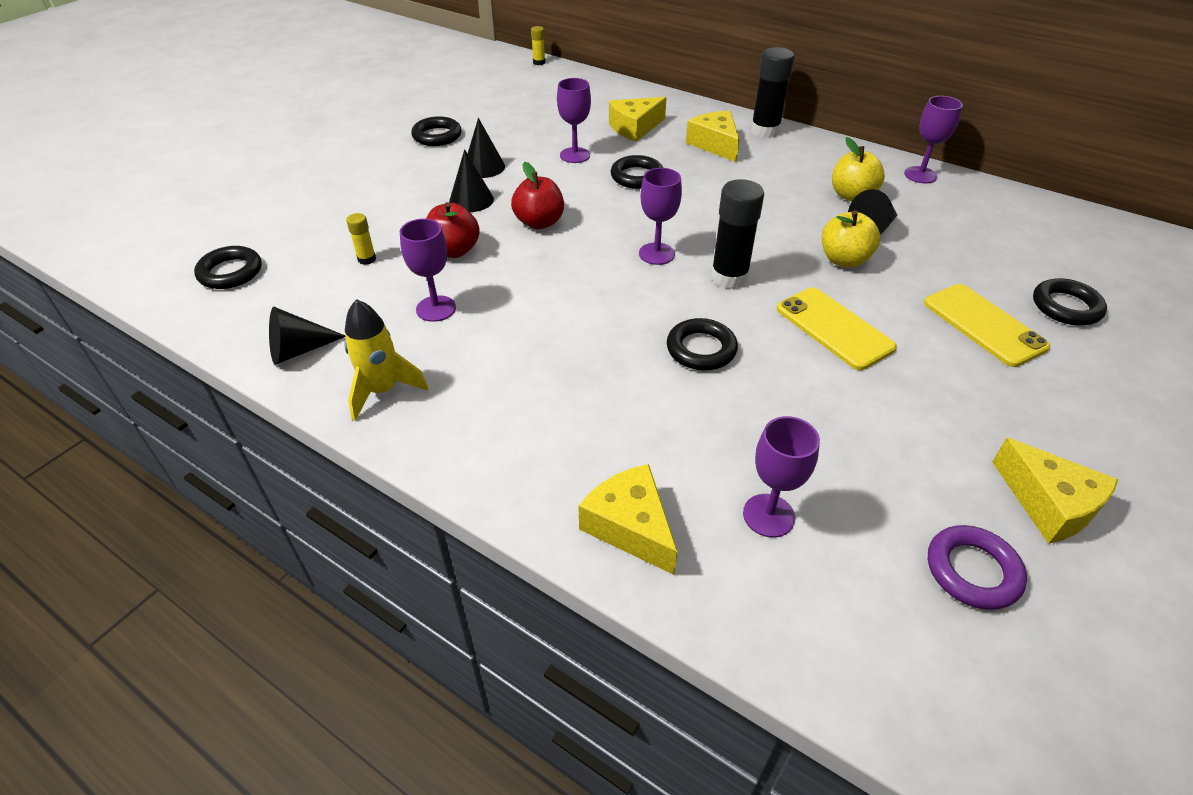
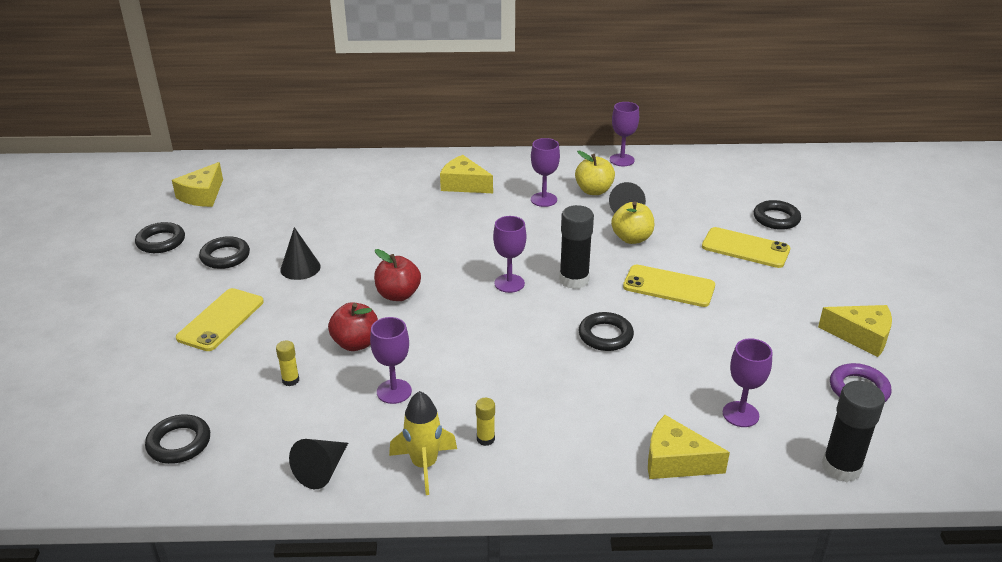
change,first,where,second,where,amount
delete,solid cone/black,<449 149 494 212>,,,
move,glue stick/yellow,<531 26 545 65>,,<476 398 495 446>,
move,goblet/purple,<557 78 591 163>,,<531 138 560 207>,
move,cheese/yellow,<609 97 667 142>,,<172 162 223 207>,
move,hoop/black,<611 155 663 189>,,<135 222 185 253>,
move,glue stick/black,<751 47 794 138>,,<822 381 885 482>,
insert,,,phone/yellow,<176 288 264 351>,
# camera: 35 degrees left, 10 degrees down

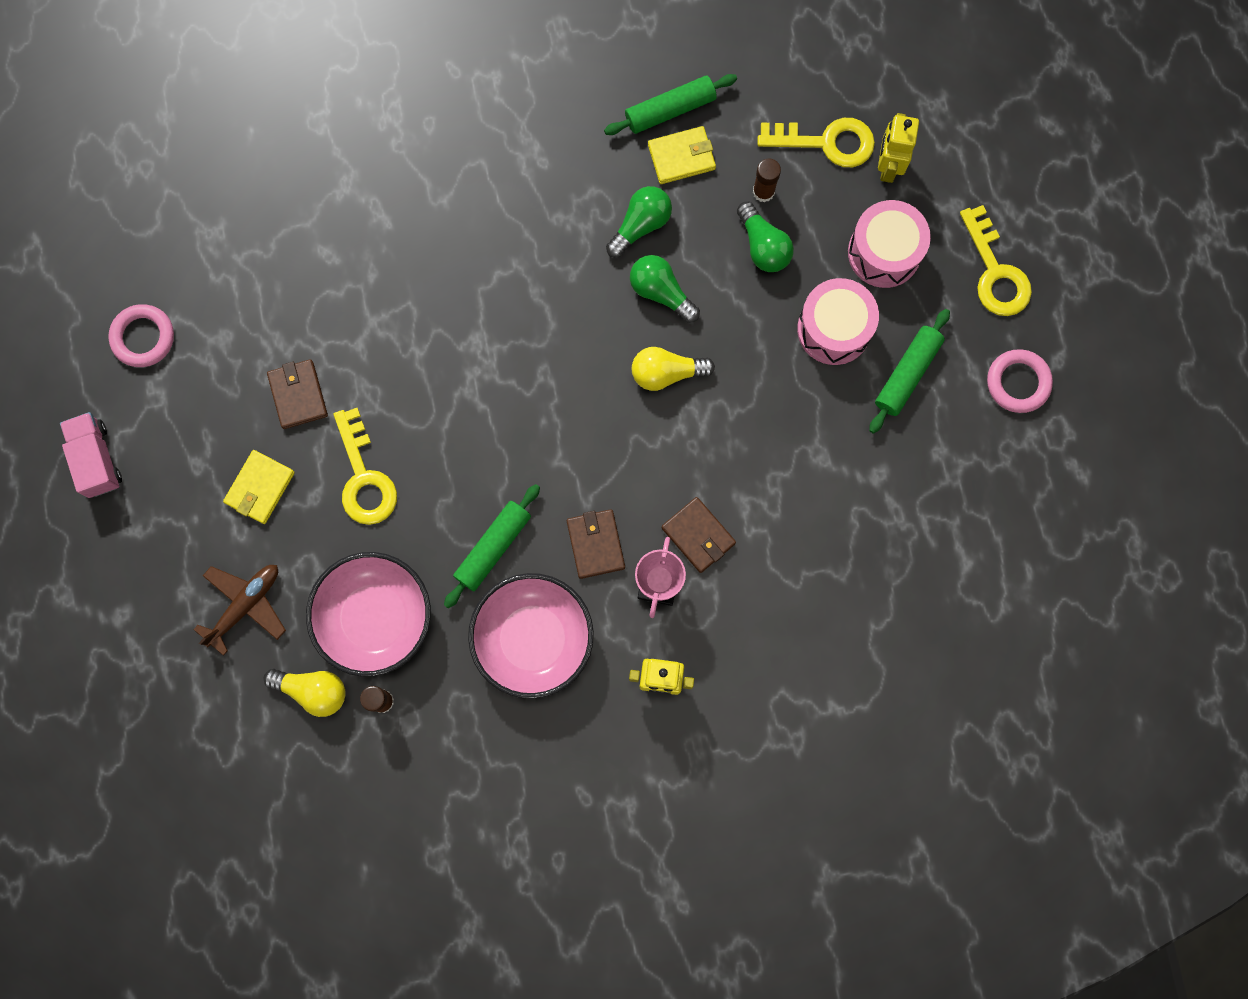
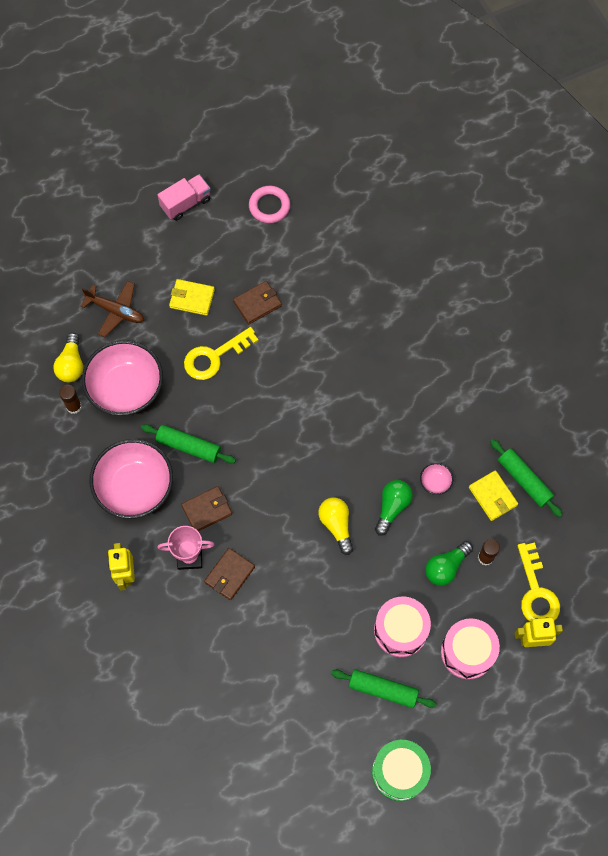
change,first,where,second,where,amount
replace,light bulb/leaf-green,<606 186 672 258>,serving bowl/rose-pink,<420 463 453 495>,
delete,door key/yellow,<960 205 1032 316>,,,
replace,hoop/rose-pink,<987 349 1053 413>,snare drum/leaf-green,<372 740 431 801>,
# camera: 75 degrees right, 10 degrees down

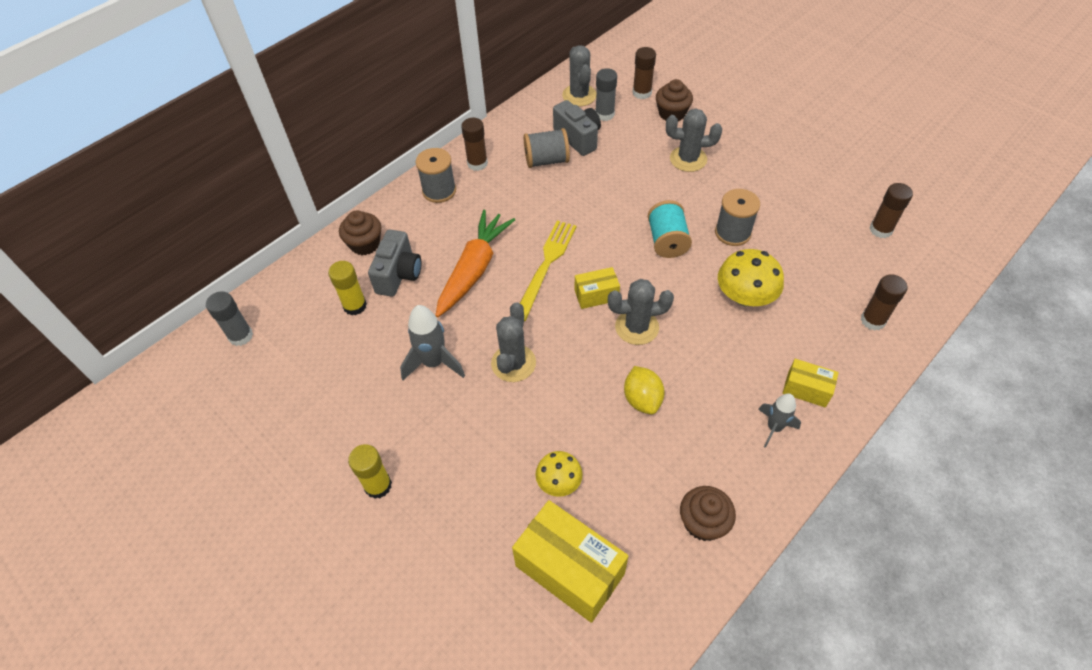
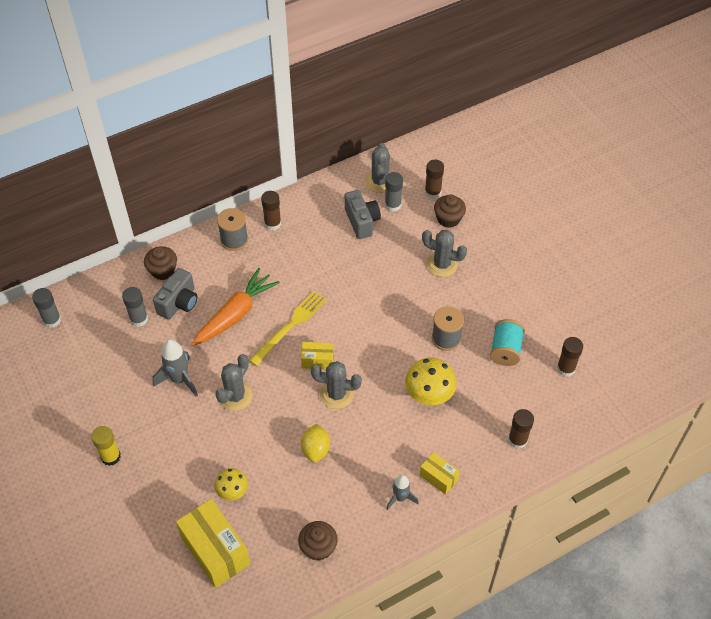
change,first,where,second,where,amount
recolor,glue stick/yellow,<328 261 367 315>,glue stick/gray,<122 287 148 327>,
delete,reel of thread/gray,<524 128 570 168>,,,
move,reel of thread/turquoise,<648 200 692 258>,,<490 319 525 366>,
# camera: 15 degrees right, 0 degrees up

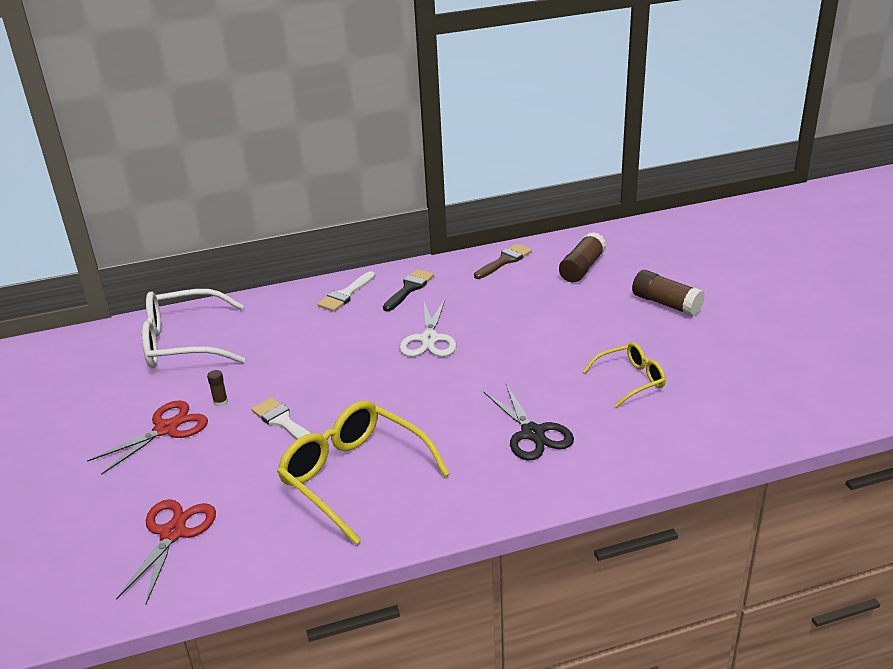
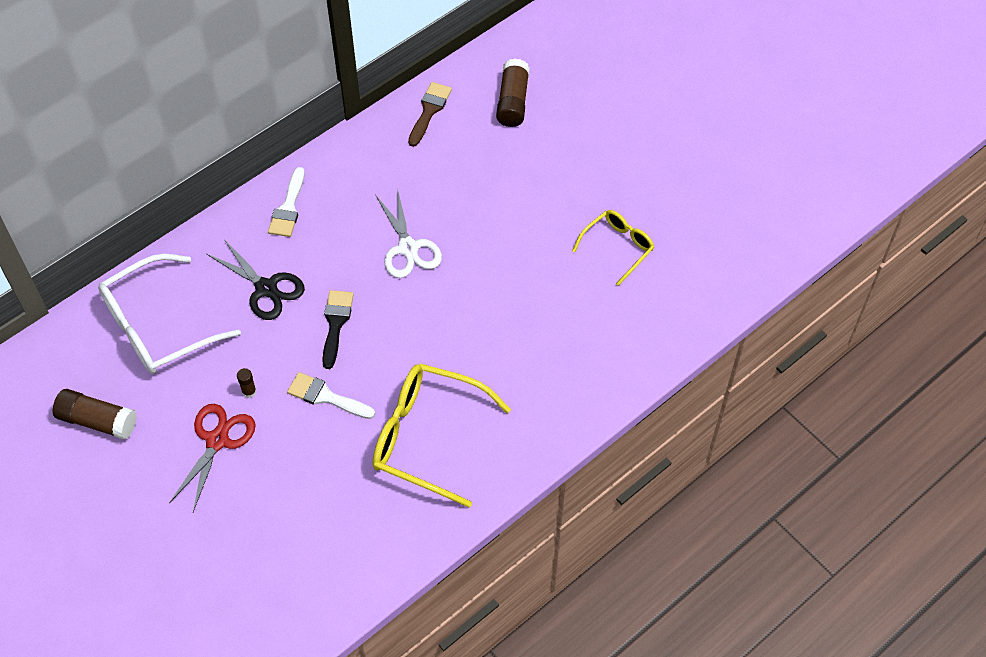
change,first,where,second,where,amount
delete,scissors/red,<116 499 216 604>,,,
move,brush/black,<383 269 434 311>,,<322 290 354 369>,
move,scissors/black,<484 384 574 460>,,<207 239 305 320>,
move,glue stick/dark brown,<632 270 705 316>,,<53 389 137 440>,
# camera: 25 degrees left, 25 degrees up

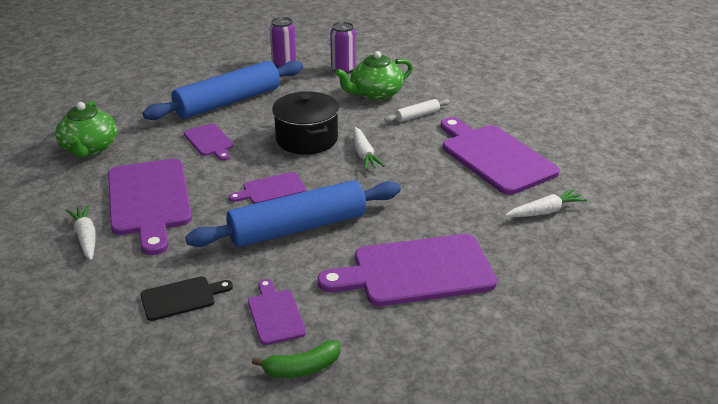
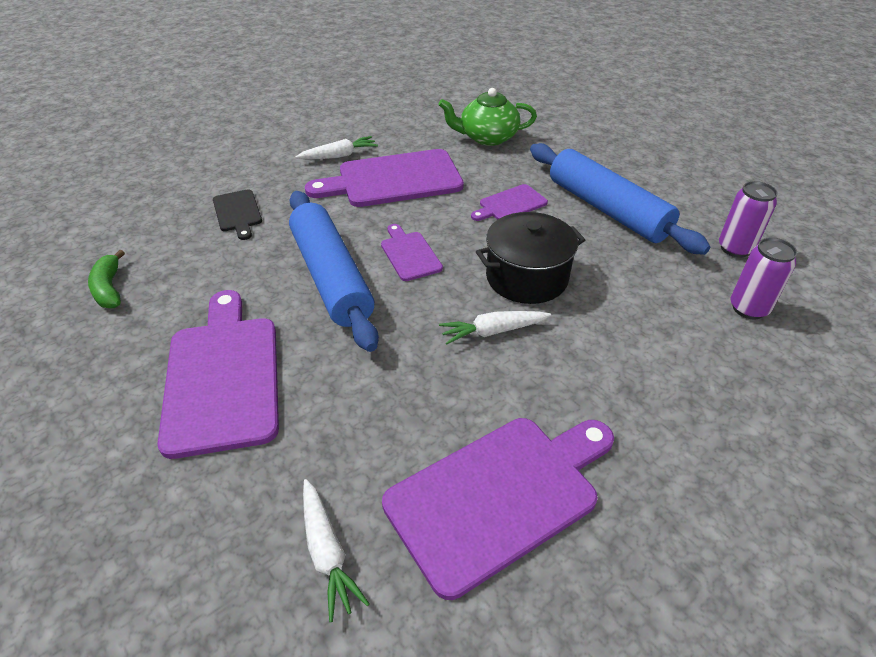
change,first,where,second,where,amount
delete,bread board/purple,<248 279 306 345>,,,
delete,teapot/leaf-green,<335 51 413 101>,,,
delete,dough roller/white,<385 99 450 122>,,,
# camera: 90 degrees right, 10 degrees up

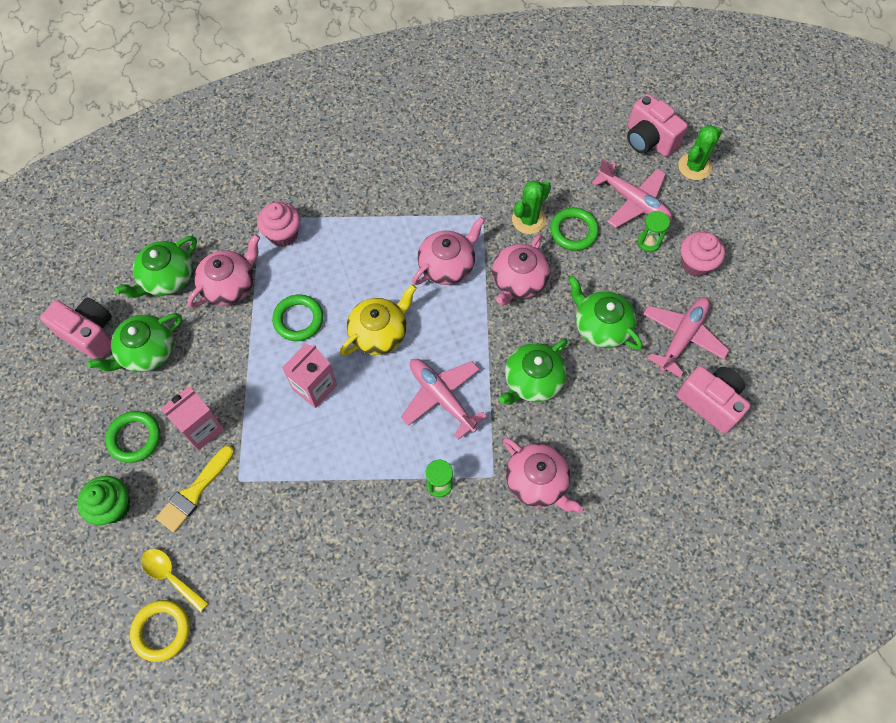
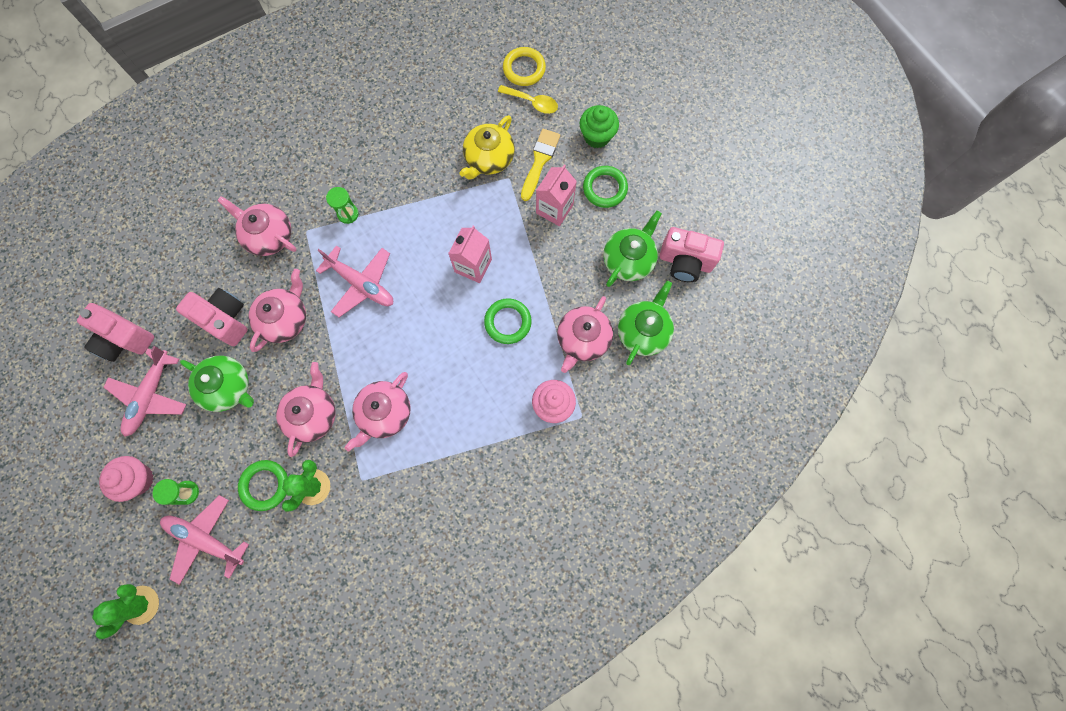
change,first,where,second,where,amount
move,teapot/yellow,<340 284 416 356>,,<460 115 515 180>,
recolor,teapot/leaf-green,<499 338 568 405>,teapot/rose-pink,<248 269 306 352>,
move,camera/rose-pink,<627 94 688 157>,,<176 288 248 346>,
# camera: 165 degrees right, 10 degrees up

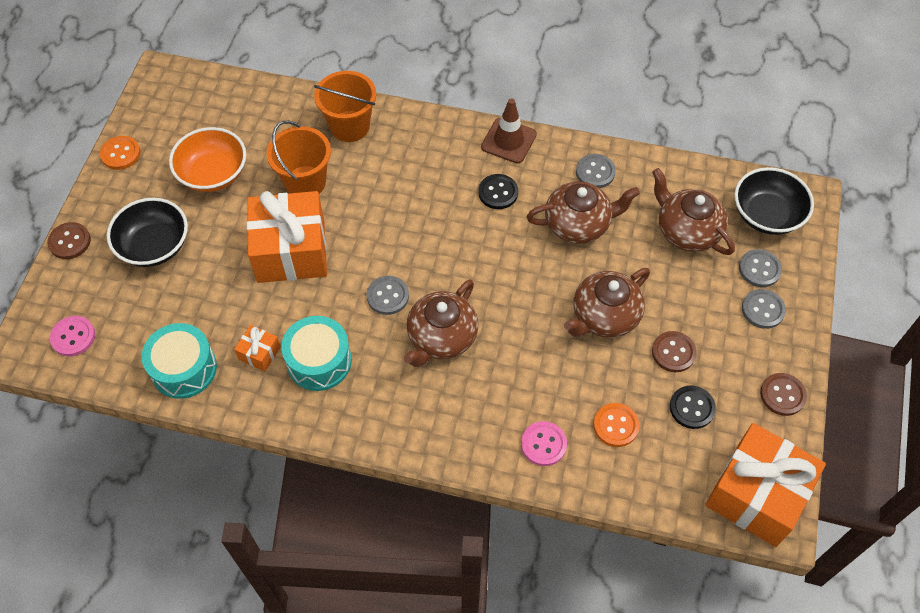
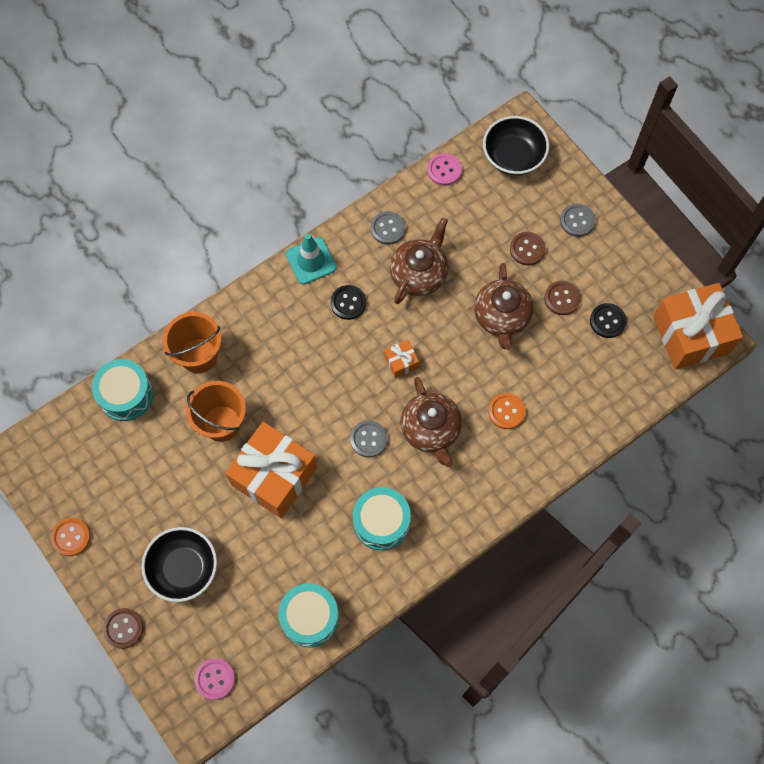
change,first,where,second,where,amount
delete,serving bowl/bright orange,<169 127 246 192>,,,
move,wrapped gift/bright orange,<234 325 281 371>,,<384 340 419 378>,
recolor,road cone/dark brown,<481 98 537 163>,road cone/turquoise,<286 234 337 285>,
move,shirt button/rose-pink,<521 421 567 466>,,<427 153 462 186>,
move,shirt button/bright orange,<593 403 639 447>,,<488 393 526 429>,
delete,teapot/dark brown,<652 168 735 255>,,,
delete,shirt button/gray,<739 249 782 287>,,,
move,shirt button/dark brown,<760 373 807 416>,,<510 232 545 265>,
insert,,,snare drum/turquoise,<92 359 153 421>,
# camera: 50 degrees left, 10 degrees up

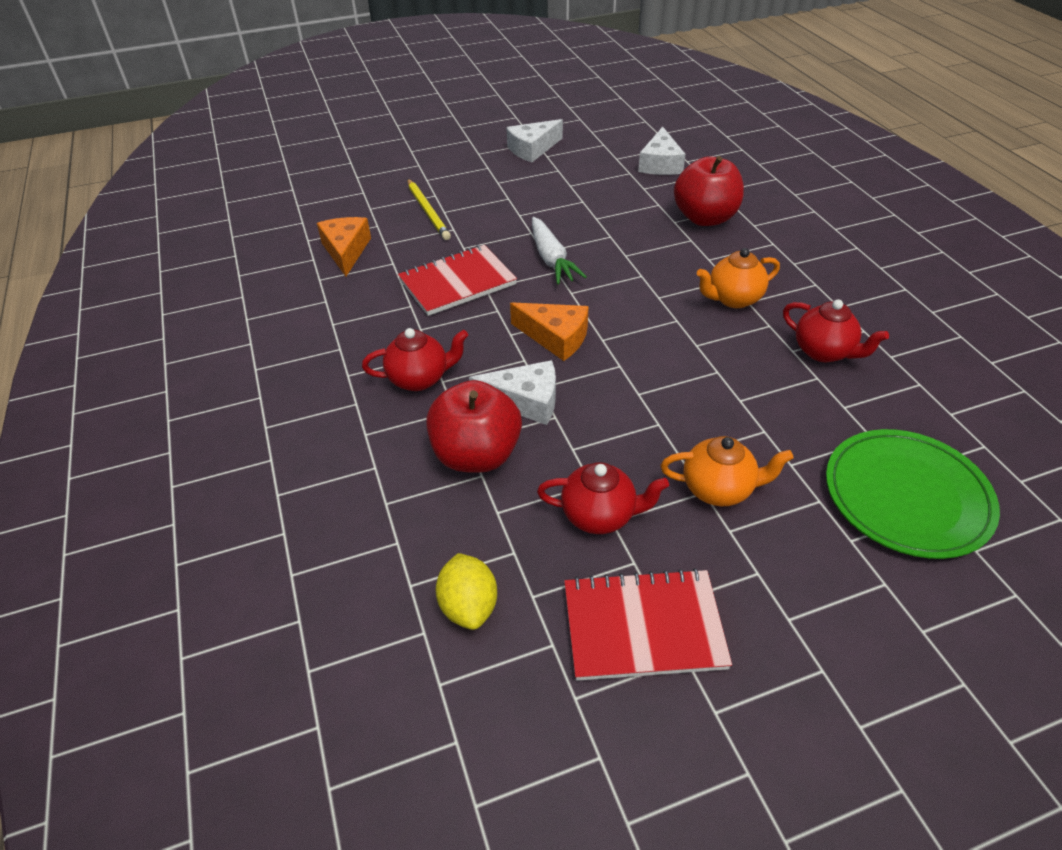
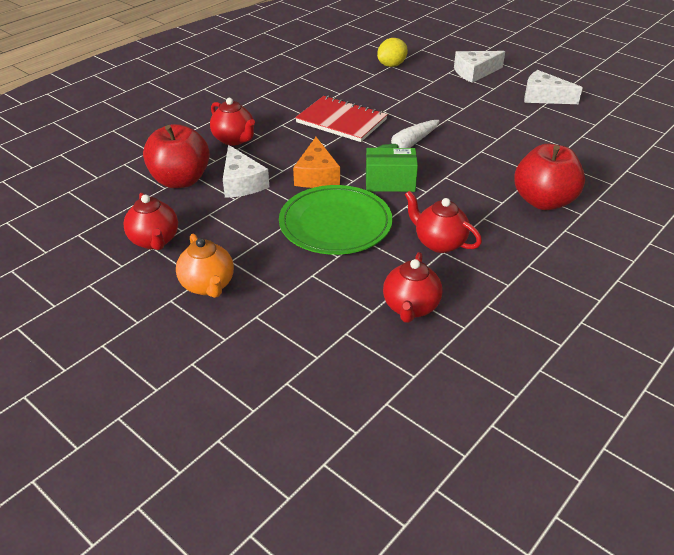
change,first,where,second,where,amount
delete,cheese/bright orange,<317 217 371 277>,,,
delete,pencil/yellow,<407 179 451 240>,,,
move,citrus fruit/yellow,<436 553 497 630>,,<377 38 408 67>,
delete,exercise book/red,<564 568 732 681>,,,
move,cheese/white,<638 127 686 175>,,<454 51 505 83>,
recolor,teapot/bright orange,<697 248 780 308>,teapot/red,<405 191 482 253>,
move,flat dish/leaf-green,<826 429 1000 559>,,<279 185 393 255>,
insert,,,box/leaf-green,<366 148 418 192>,
# camera: 60 degrees right, 5 degrees down

